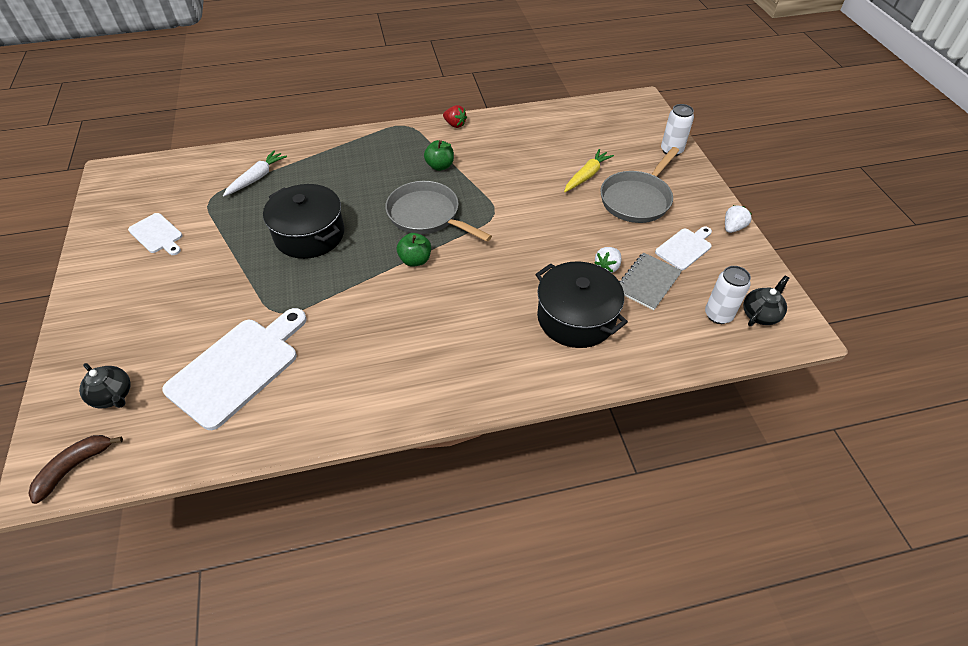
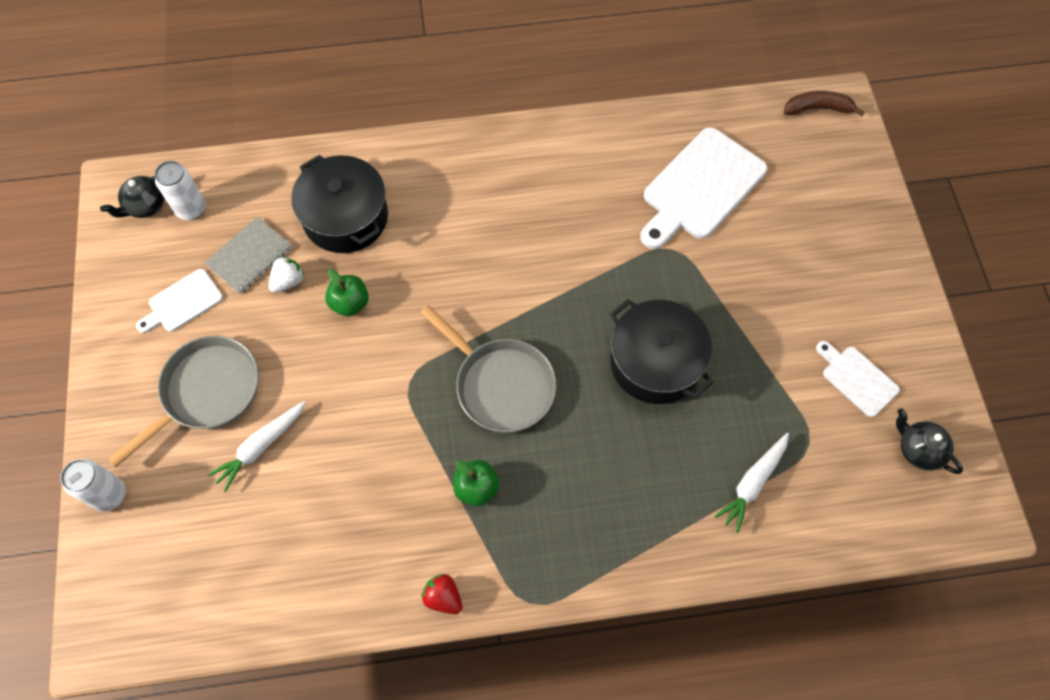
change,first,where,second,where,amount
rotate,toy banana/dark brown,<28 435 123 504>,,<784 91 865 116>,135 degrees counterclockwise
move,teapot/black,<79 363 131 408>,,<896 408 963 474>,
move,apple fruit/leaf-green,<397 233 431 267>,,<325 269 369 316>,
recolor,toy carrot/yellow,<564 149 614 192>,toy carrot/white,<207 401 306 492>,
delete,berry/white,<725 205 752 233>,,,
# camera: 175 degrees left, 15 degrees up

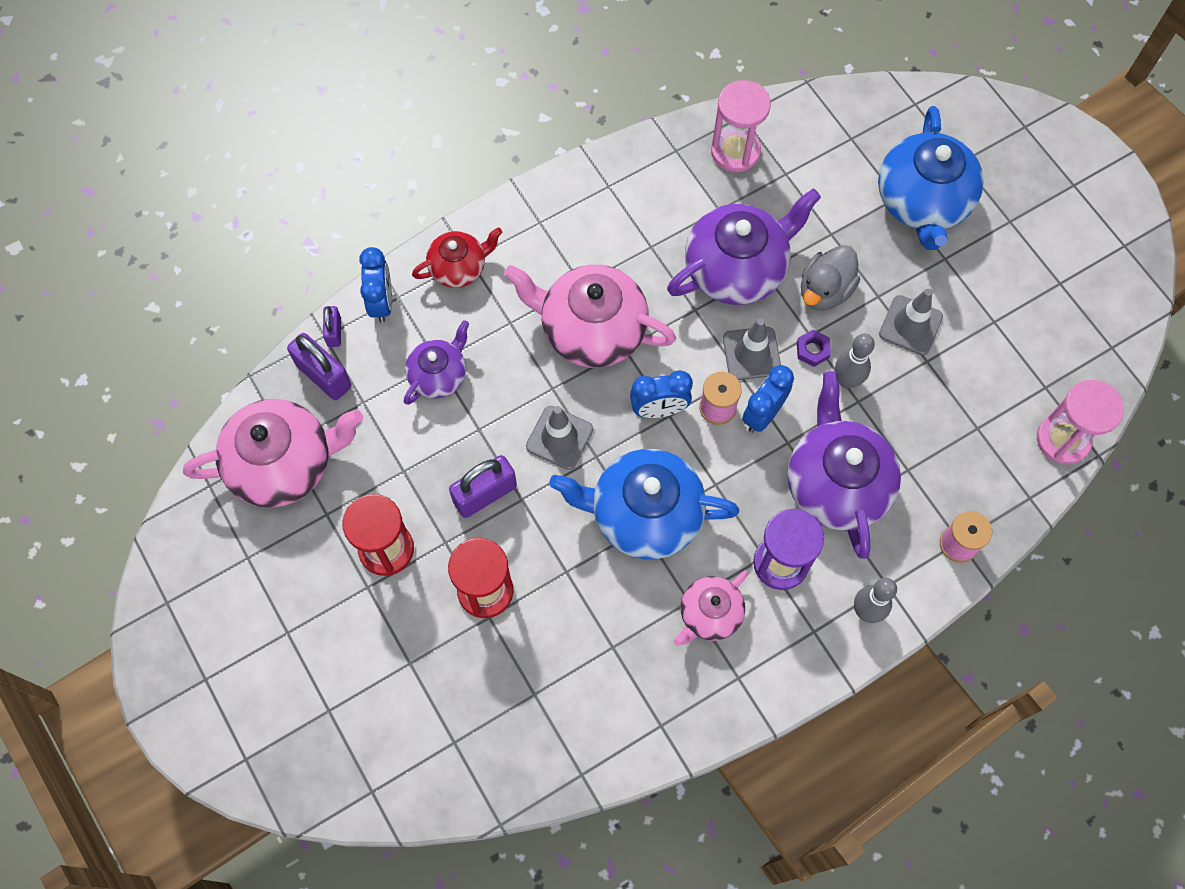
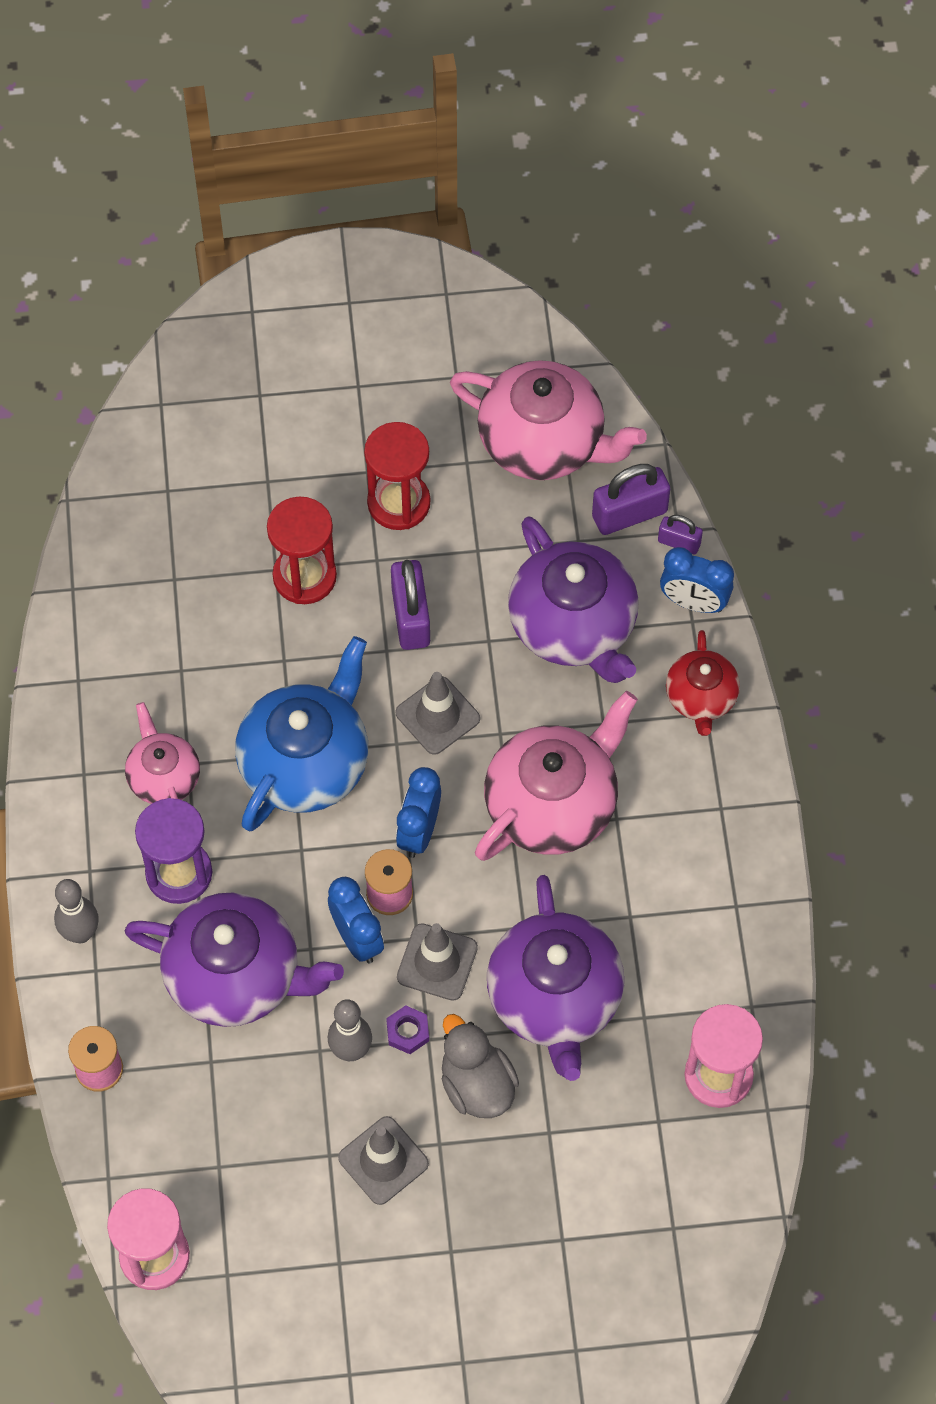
change,first,where,second,where,amount
rotate,teapot/rose-pink,<183 399 363 508>,,<450 360 647 480>,75 degrees counterclockwise
resize,teapot/purple,<404 320 469 405>,,<508 516 639 683>,x1.77
delete,teapot/royal blue,<878 106 984 250>,,,
# camera: 115 degrees right, 5 degrees down

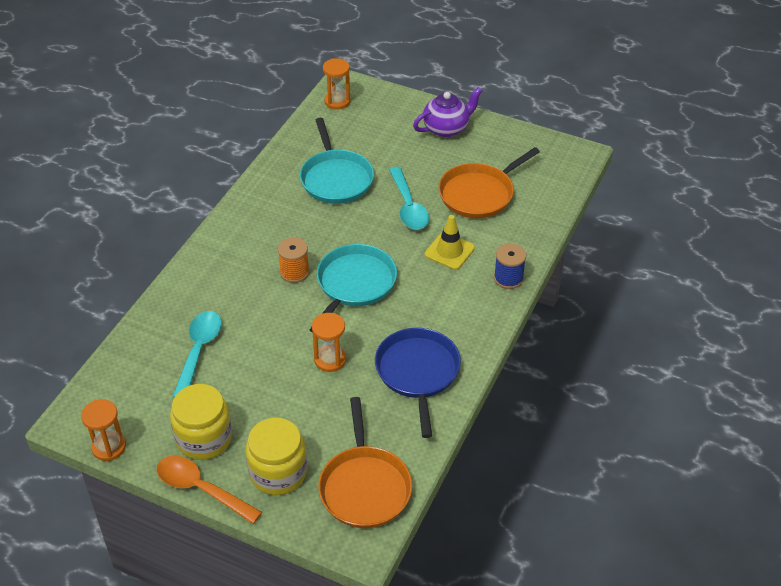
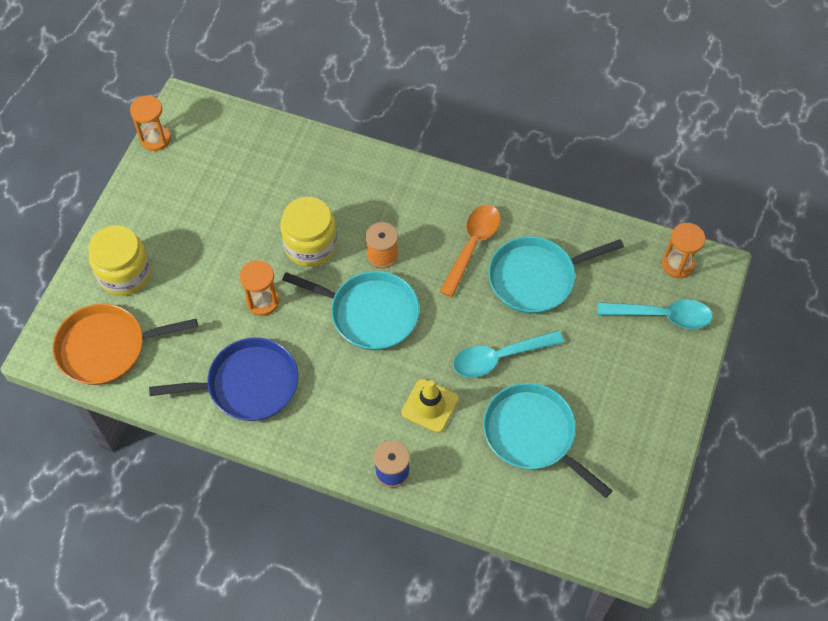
change,first,where,second,where,amount
move,tablespoon/bright orange,<157 456 262 524>,,<439 205 500 297>,
move,jam jar/yellow,<170 384 232 460>,,<280 197 337 267>,
move,tablespoon/turquoise,<173 311 222 398>,,<597 300 713 329>,
delete,teapot/purple,<413 87 482 137>,,,
recolor,skillet/bright orange,<438 147 540 218>,skillet/turquoise,<483 383 612 498>,
# camera: 85 degrees right, 15 degrees up

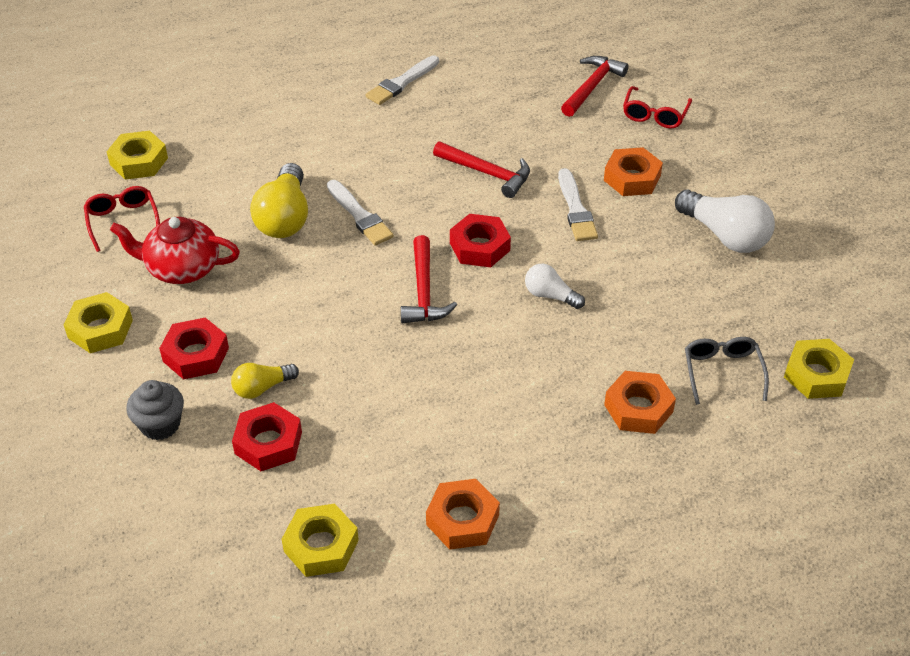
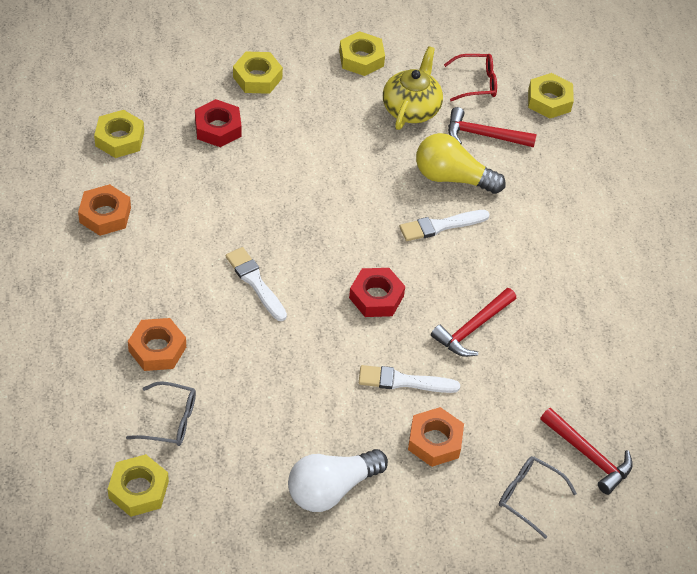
change,first,where,second,where,amount
recolor,teapot/red,<110 217 240 284>,teapot/yellow,<383 46 443 130>,
replace,cupcake/gray,<127 380 184 440>,nut/yellow,<233 52 283 94>,
delete,nut/red,<159 318 229 379>,,,
delete,light bulb/yellow,<231 363 299 399>,,,
move,brush/white,<365 55 439 105>,,<226 247 287 321>,
move,claw hammer/red,<401 235 457 323>,,<448 107 537 147>,
delete,light bulb/white,<525 264 585 309>,,,
recolor,eyeglasses/red,<623 86 692 129>,eyeglasses/gray,<499 456 577 539>,
# camera: 100 degrees right, 5 degrees up

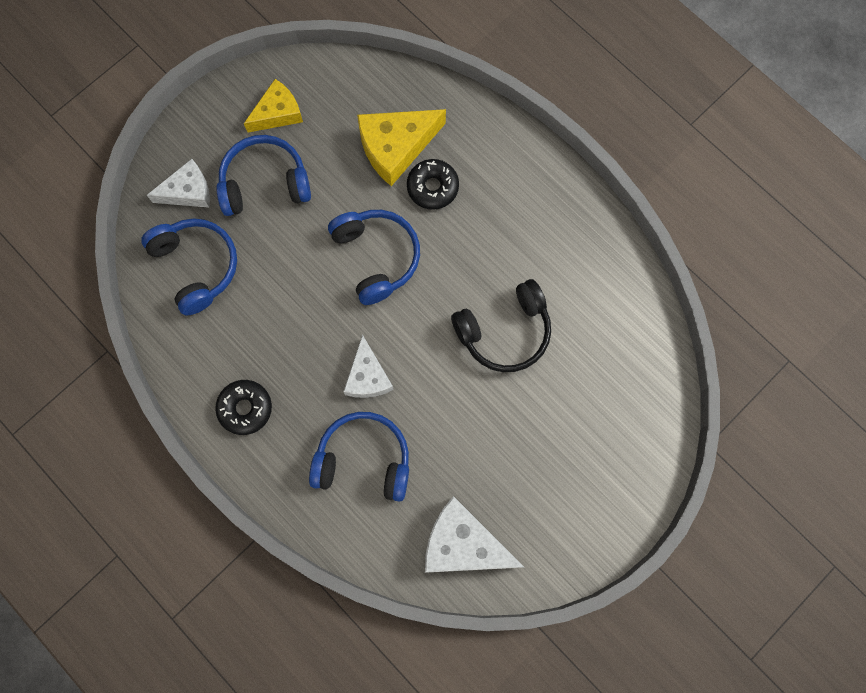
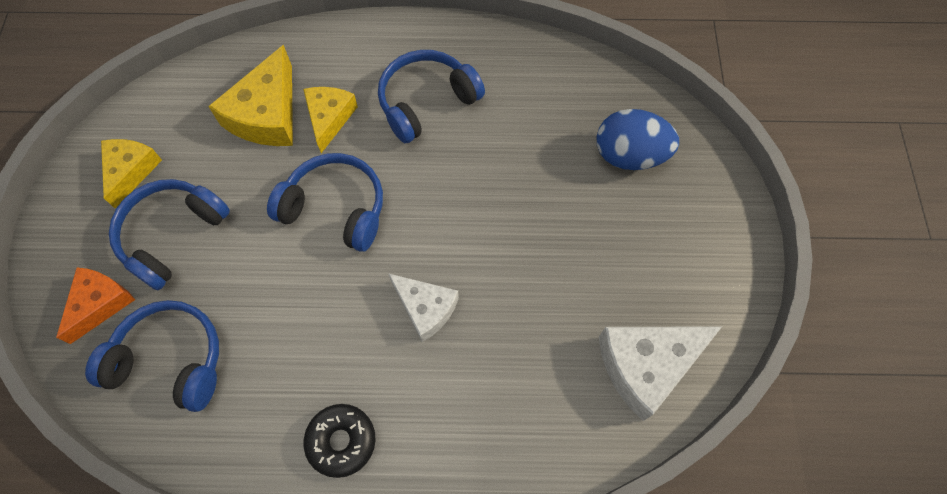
change,first,where,second,where,amount
recolor,cheese/white,<147 159 210 208>,cheese/bright orange,<56 268 135 344>,
move,headphones/royal blue,<309 412 409 502>,,<378 50 485 143>,
replace,glazed donut/black,<407 159 459 210>,cheese/yellow,<303 87 358 153>,
delete,headphones/black,<451 279 551 372>,,,
insert,,,toy egg/royal blue,<596 109 679 170>,
# camera: 45 degrees left, 10 degrees down

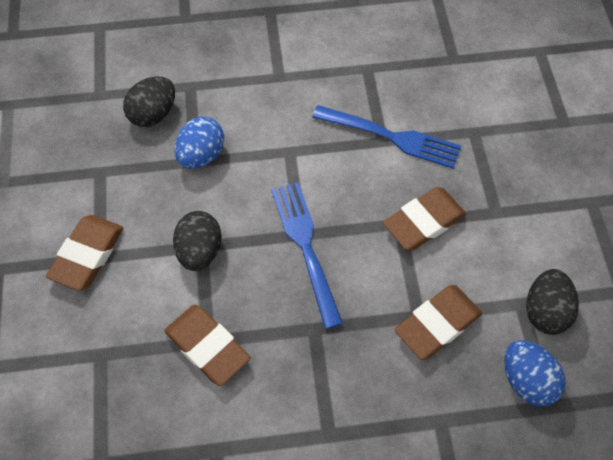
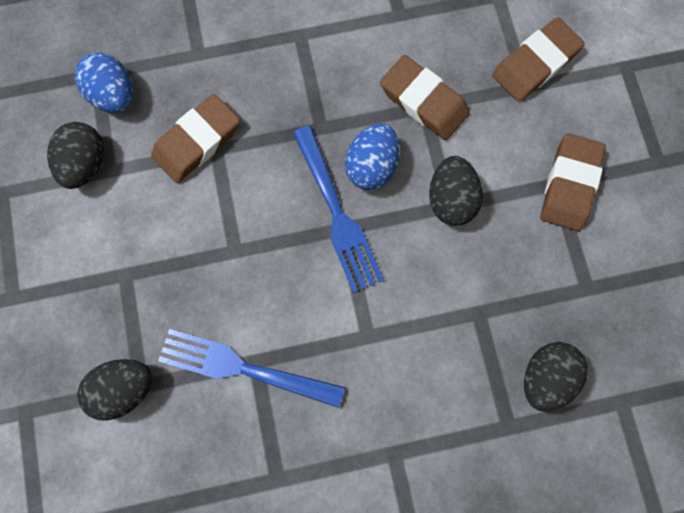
change,first,where,second,where,amount
move,toy egg/royal blue,<175 117 224 169>,,<345 123 399 190>,
move,pencil eraser/dark brown,<383 187 466 250>,,<492 17 585 102>,
insert,,,toy egg/black,<77 359 152 421>,
# camera: 175 degrees right, 15 degrees up

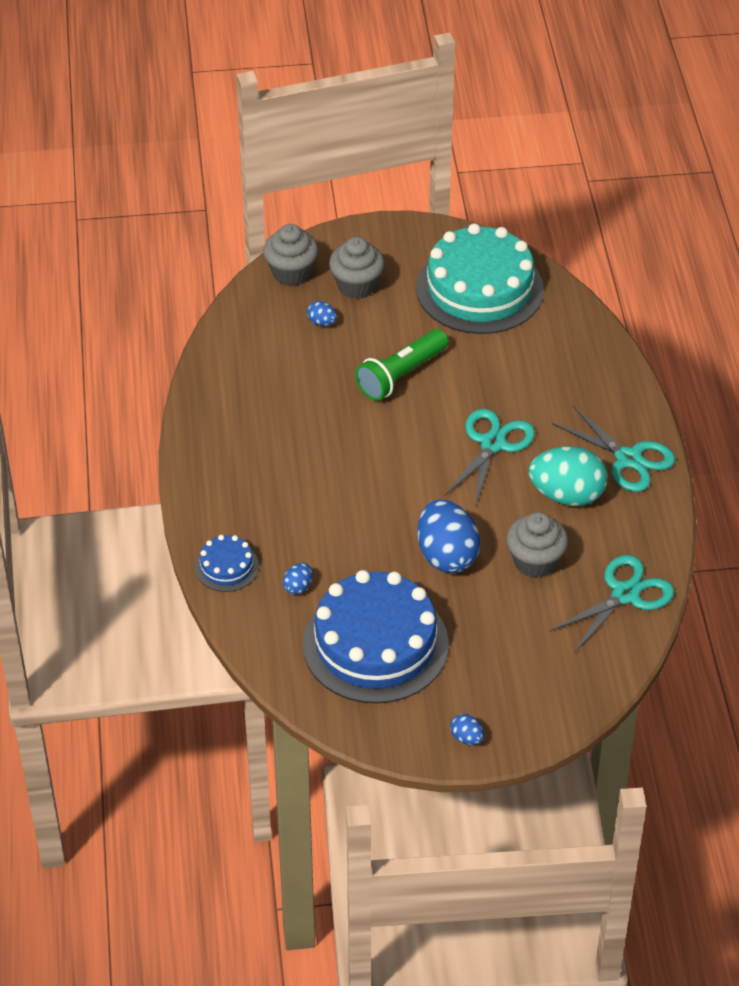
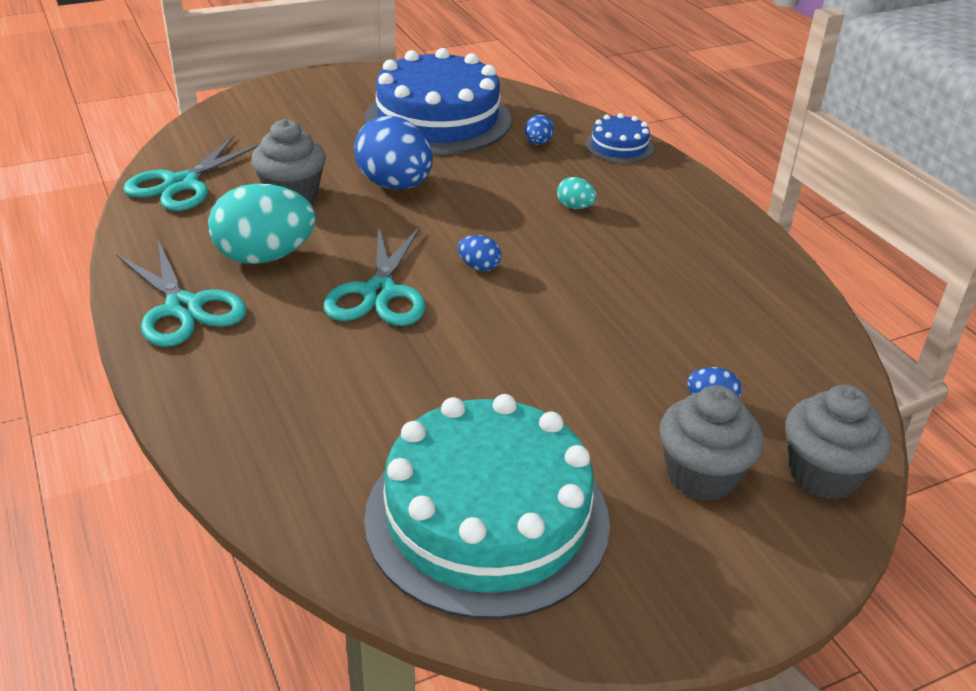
change,first,where,second,where,amount
delete,torch/leaf-green,<355 329 448 401>,,,
move,toy egg/royal blue,<450 714 484 745>,,<458 235 501 272>,
rotate,scissors/turquoise,<552 405 675 492>,,<116 240 247 347>,150 degrees counterclockwise
insert,,,toy egg/turquoise,<557 177 597 209>,
# camera: 160 degrees right, 10 degrees down

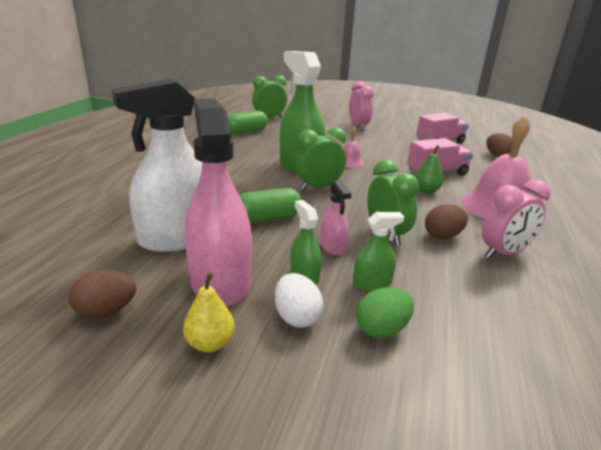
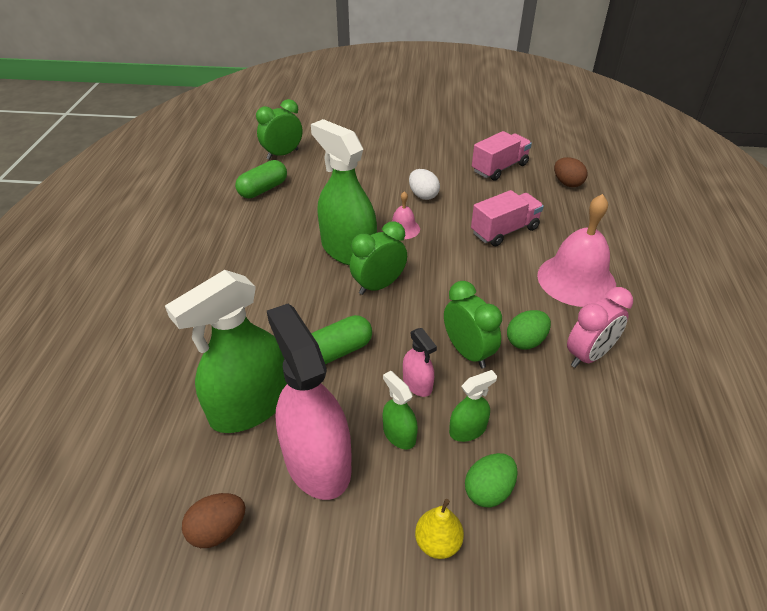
change,first,where,second,where,amount
recolor,spray bottle/white,<112 78 202 252>,spray bottle/leaf-green,<165 270 287 433>,
move,toy pear/yellow,<183 272 235 352>,,<415 499 464 559>,
move,toy egg/white,<275 273 323 327>,,<409 169 440 200>,
delete,bedside clock/rose-pink,<349 81 374 131>,,,
delete,toy pear/leaf-green,<415 145 444 193>,,,
recolor,toy egg/dark brown,<425 204 468 239>,toy egg/leaf-green,<507 310 551 350>,
# camera: 10 degrees left, 15 degrees up

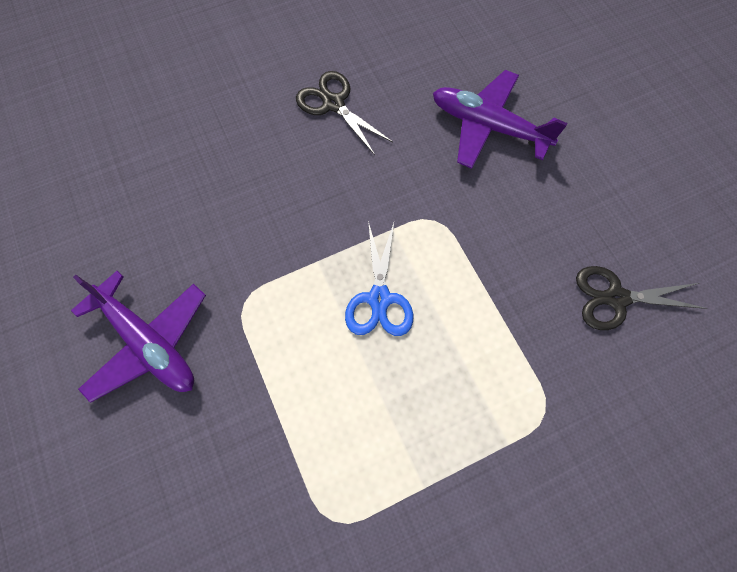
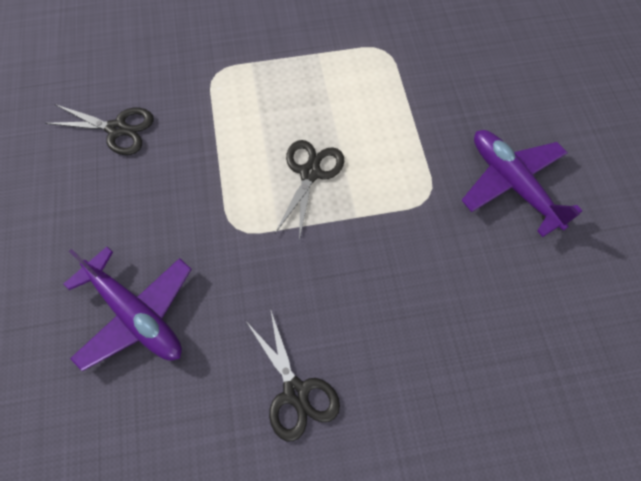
change,first,where,second,where,amount
recolor,scissors/royal blue,<345 221 414 336>,scissors/black,<275 140 344 240>,
# camera: 165 degrees left, 5 degrees down

